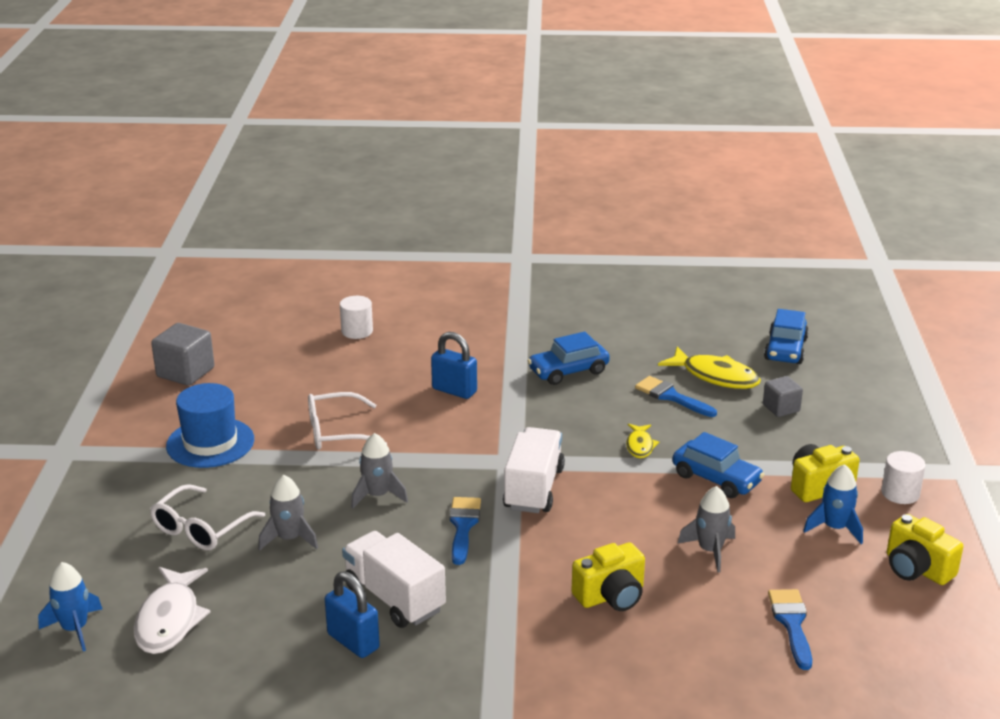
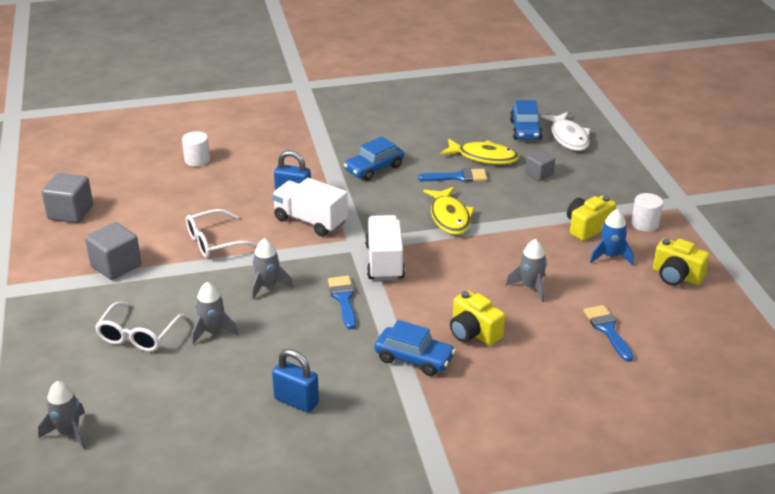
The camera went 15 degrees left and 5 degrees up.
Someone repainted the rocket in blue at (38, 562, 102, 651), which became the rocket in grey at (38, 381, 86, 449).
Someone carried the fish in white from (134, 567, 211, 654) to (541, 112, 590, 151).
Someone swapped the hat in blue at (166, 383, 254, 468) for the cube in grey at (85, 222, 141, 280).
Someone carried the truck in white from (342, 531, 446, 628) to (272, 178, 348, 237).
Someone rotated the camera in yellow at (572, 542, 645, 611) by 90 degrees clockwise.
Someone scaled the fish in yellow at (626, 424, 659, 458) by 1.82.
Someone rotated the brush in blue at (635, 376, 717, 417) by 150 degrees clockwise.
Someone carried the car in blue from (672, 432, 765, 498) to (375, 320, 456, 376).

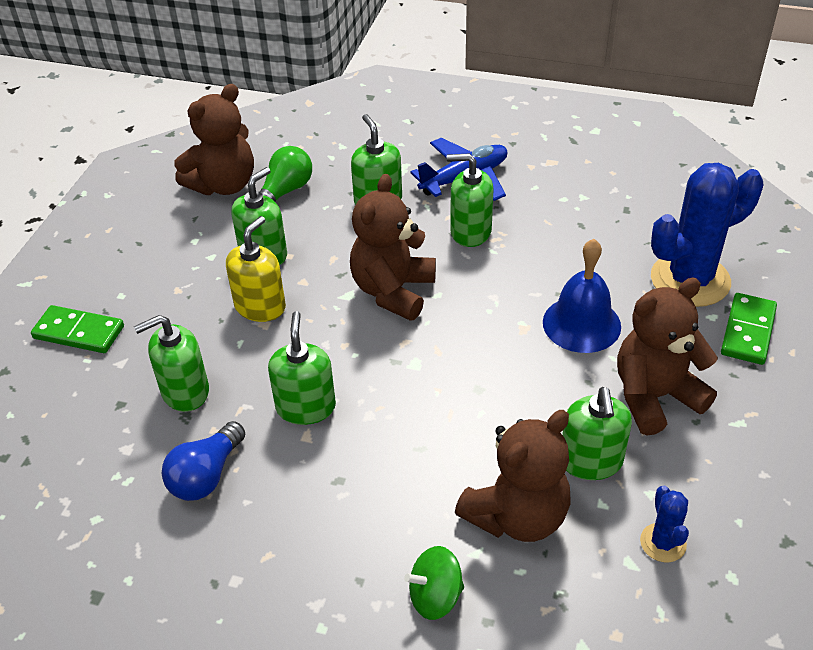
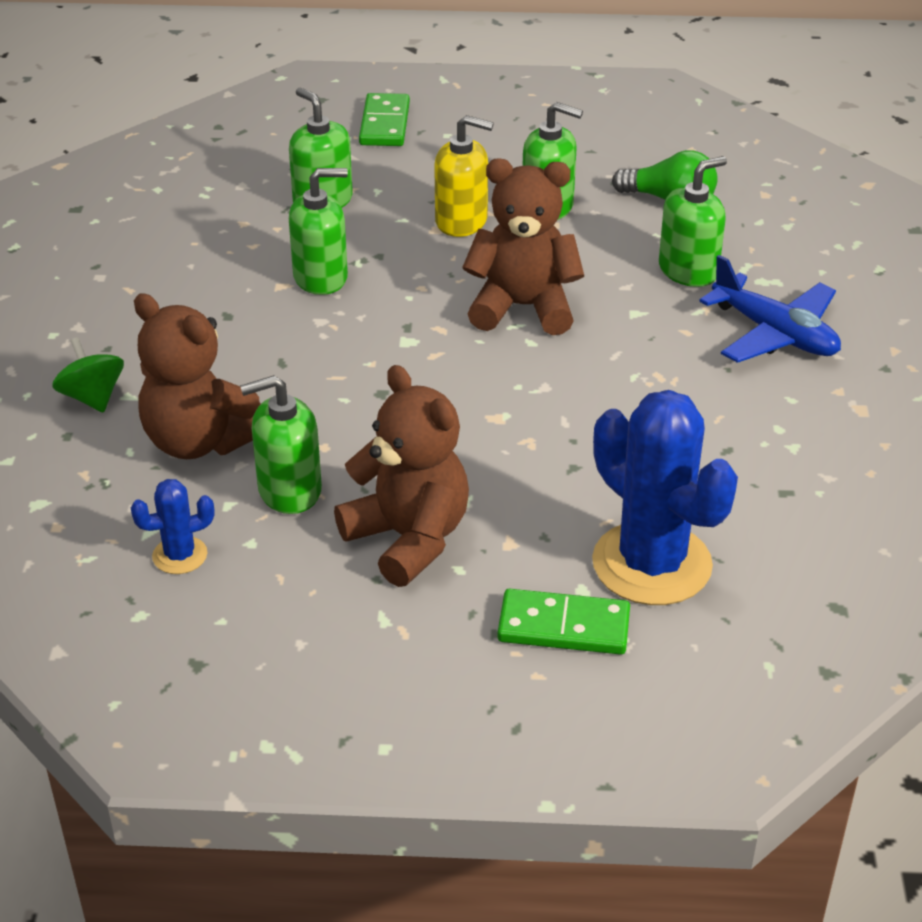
The camera went 75 degrees right and 5 degrees down.
Someone took away the light bulb in blue at (162, 421, 245, 501).
Someone took away the teddy bear in brown at (174, 84, 254, 195).
Someone took away the soap dispenser in green at (447, 153, 494, 247).
Someone took away the bell in blue at (543, 239, 621, 353).

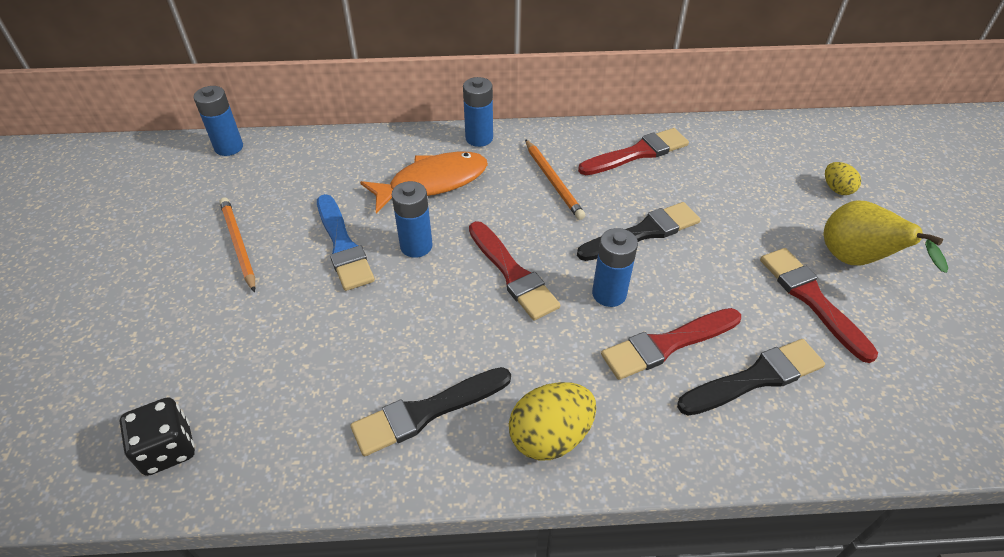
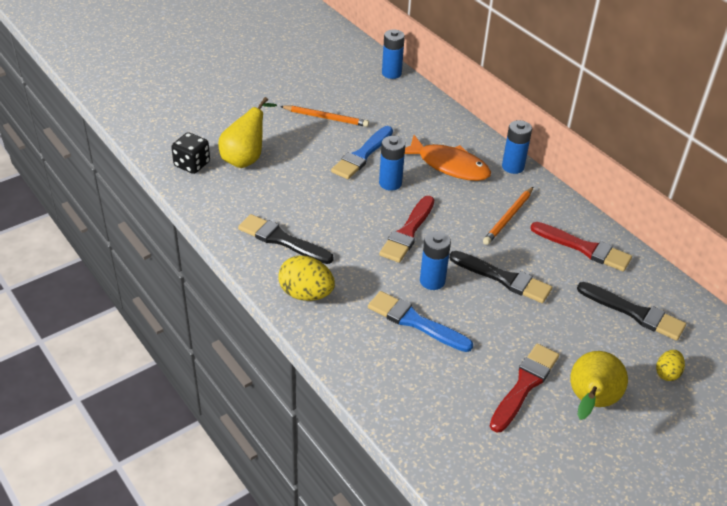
The camera went 55 degrees right and 5 degrees down.
Someone rotated the pencil in orange at (220, 197, 255, 292) by 75 degrees clockwise.
Someone repainted the brush in red at (601, 308, 741, 380), which became the brush in blue at (368, 291, 473, 352).
Someone carried the brush in black from (677, 339, 825, 415) to (577, 282, 686, 341).
Someone put down the pear in yellow at (218, 97, 277, 168).

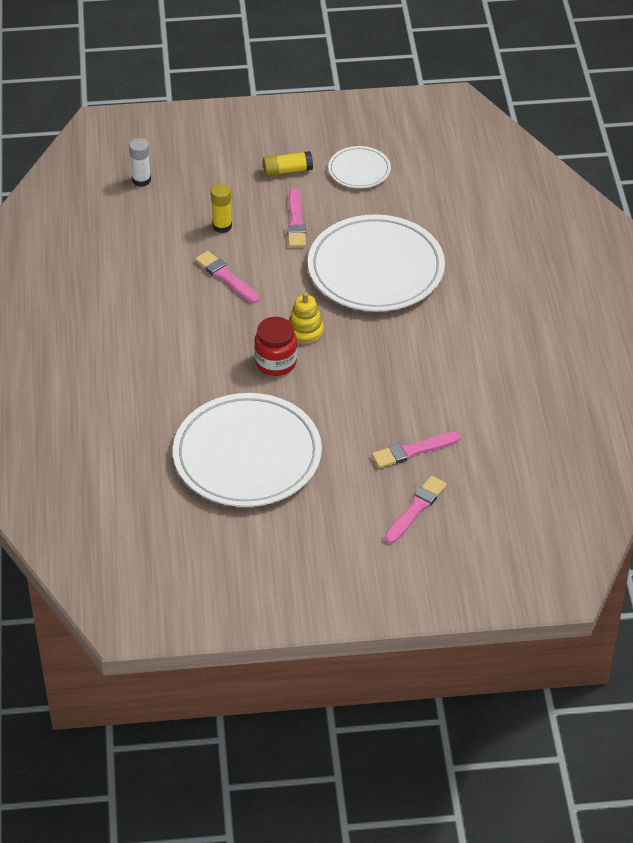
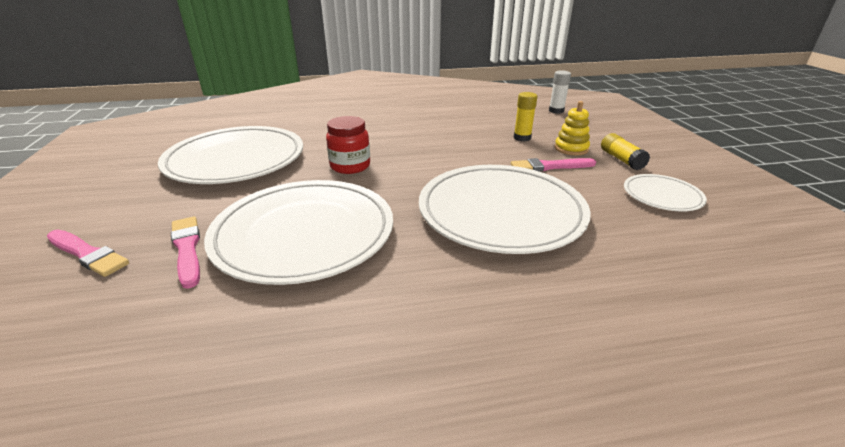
The camera went 85 degrees right and 15 degrees down.
Someone took away the brush in pink at (195, 251, 259, 303).
Someone carried the stacking toy in yellow from (289, 292, 324, 344) to (555, 101, 590, 155).
Someone put down the plate in white at (204, 180, 393, 285).

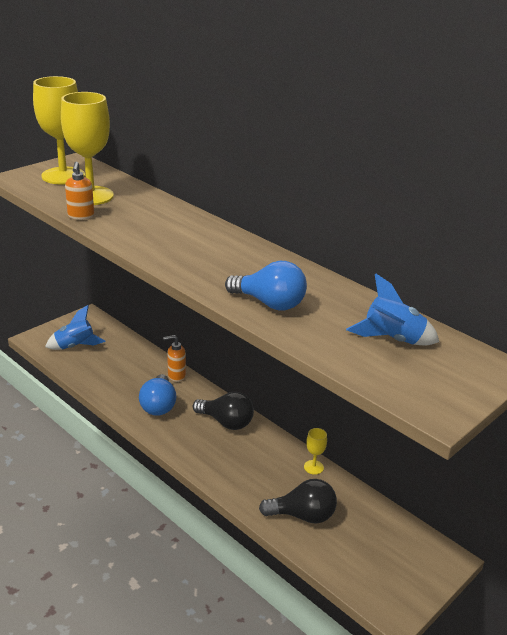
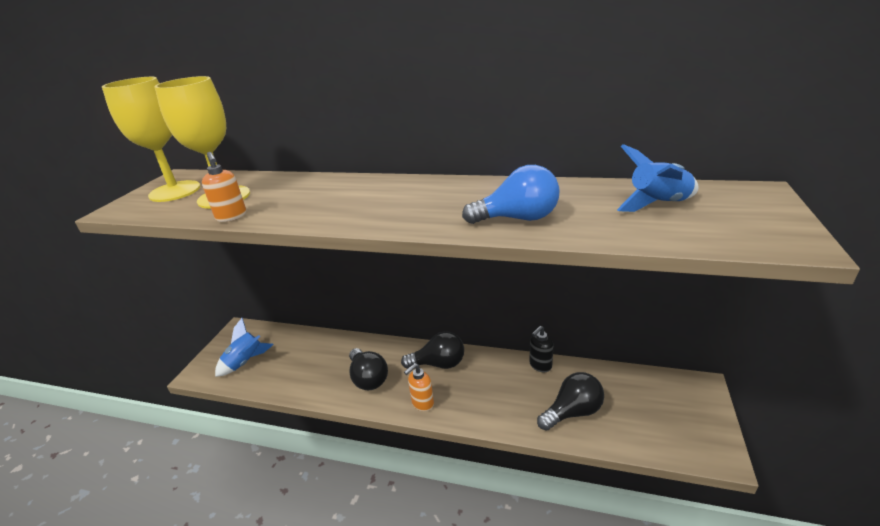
The camera went 25 degrees left and 0 degrees up.
Someone repainted the light bulb in blue at (139, 374, 177, 416), which became the light bulb in black at (349, 348, 388, 391).
Someone carried the soap dispenser in orange from (163, 335, 186, 382) to (404, 363, 434, 412).
Someone swapped the goblet in yellow at (304, 428, 327, 475) for the soap dispenser in black at (529, 326, 553, 372).

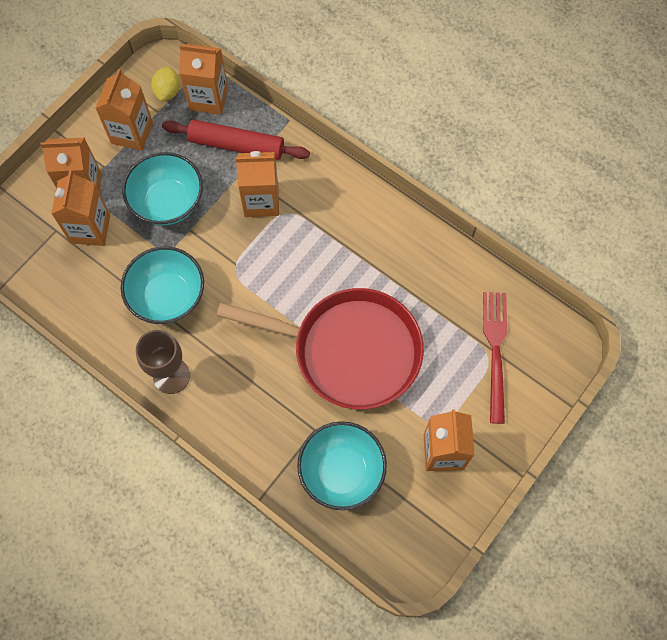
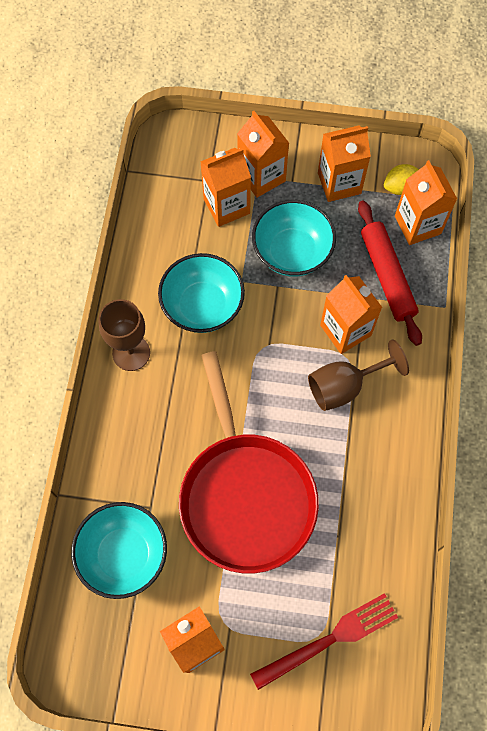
The camera went 60 degrees right and 0 degrees up.
Someone put down the goblet in brown at (308, 340, 409, 411).

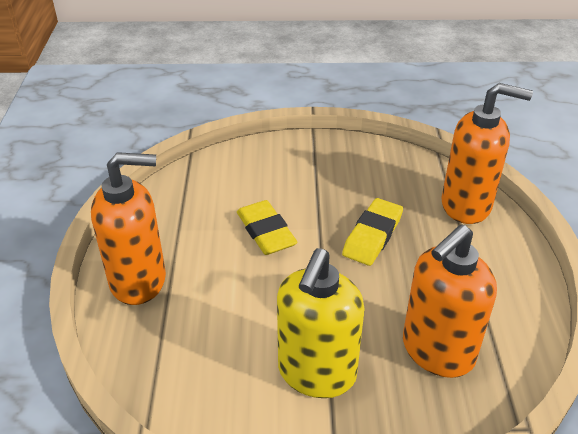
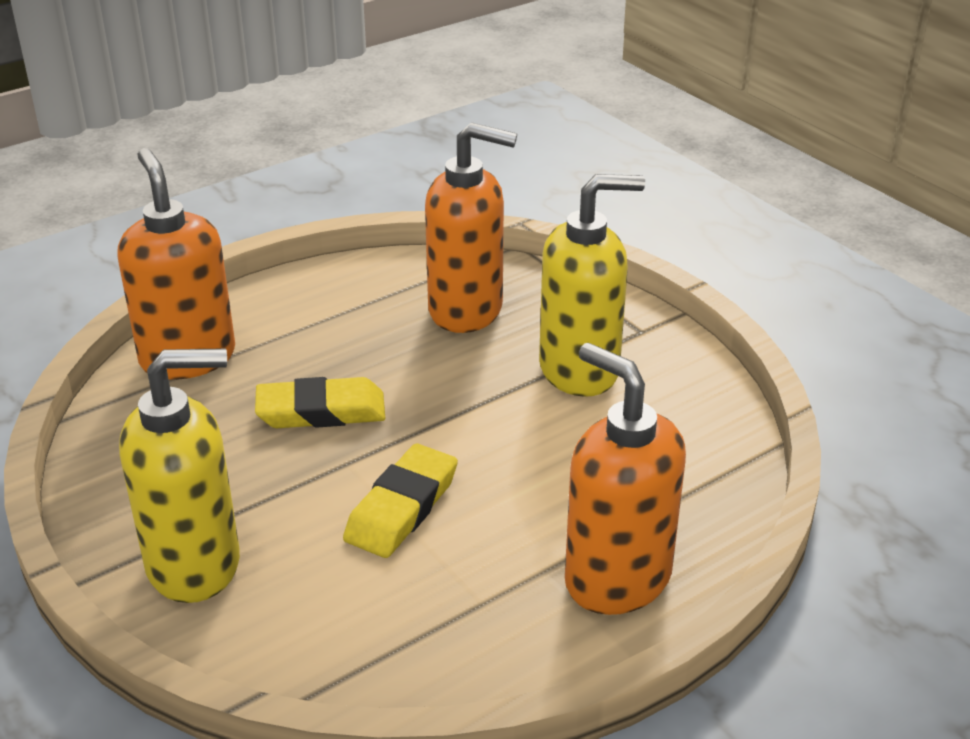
The camera went 125 degrees left and 5 degrees down.
Someone put down the soap dispenser in yellow at (119, 348, 240, 603).

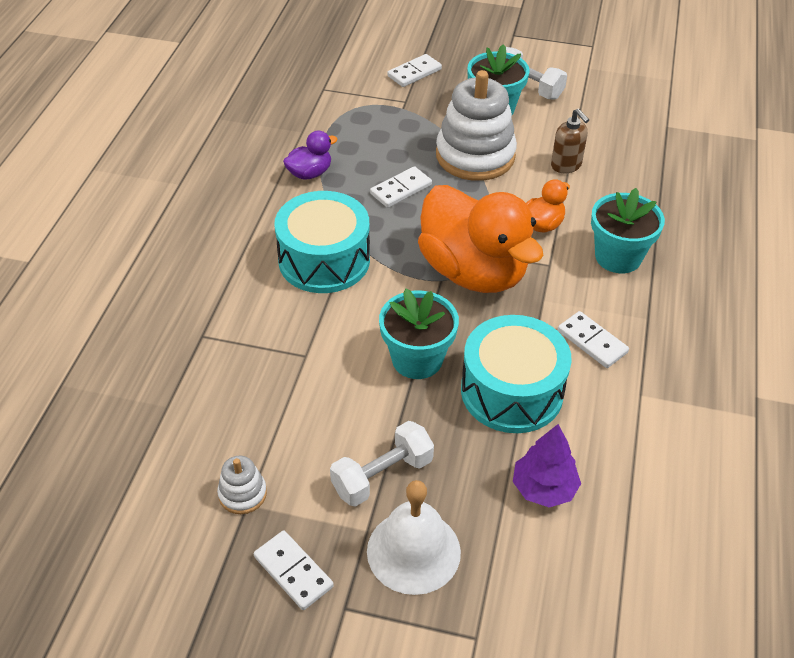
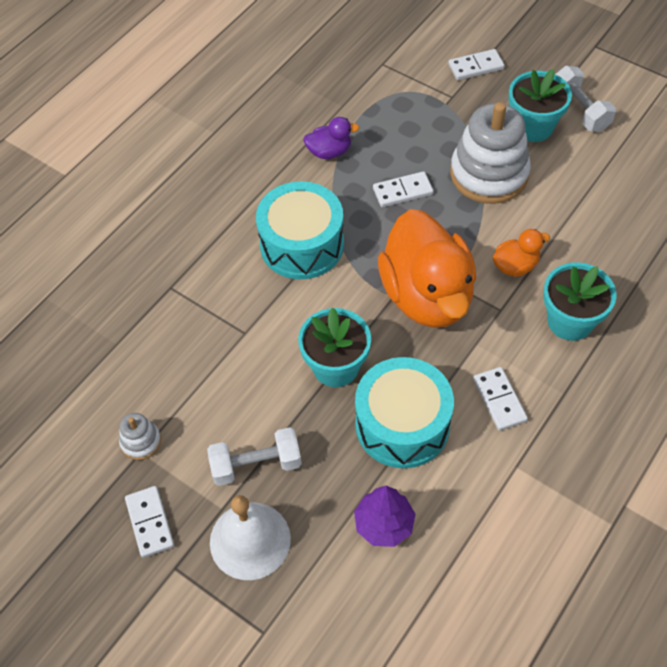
The camera went 25 degrees right and 10 degrees up.
Someone took away the soap dispenser in brown at (551, 108, 589, 173).

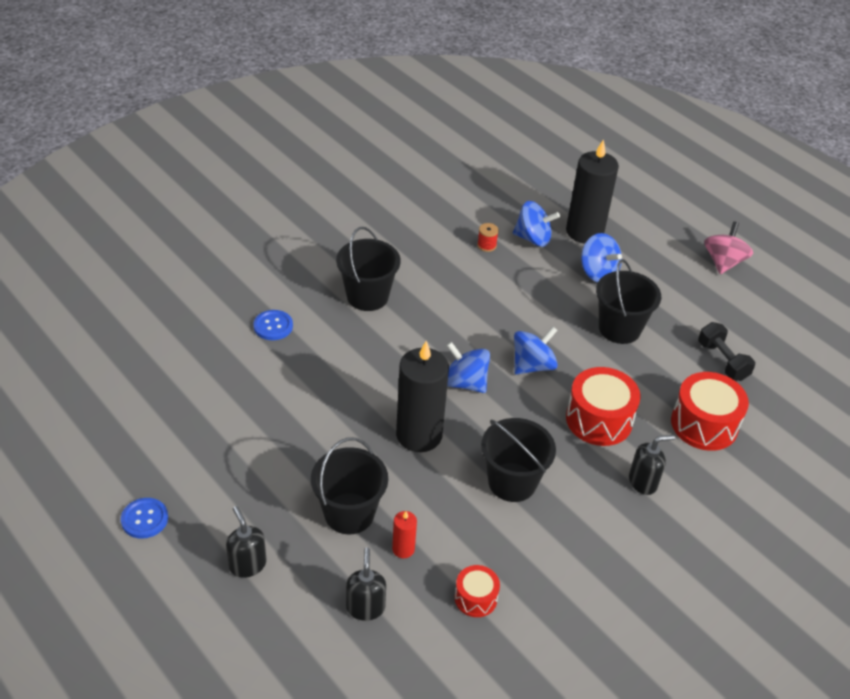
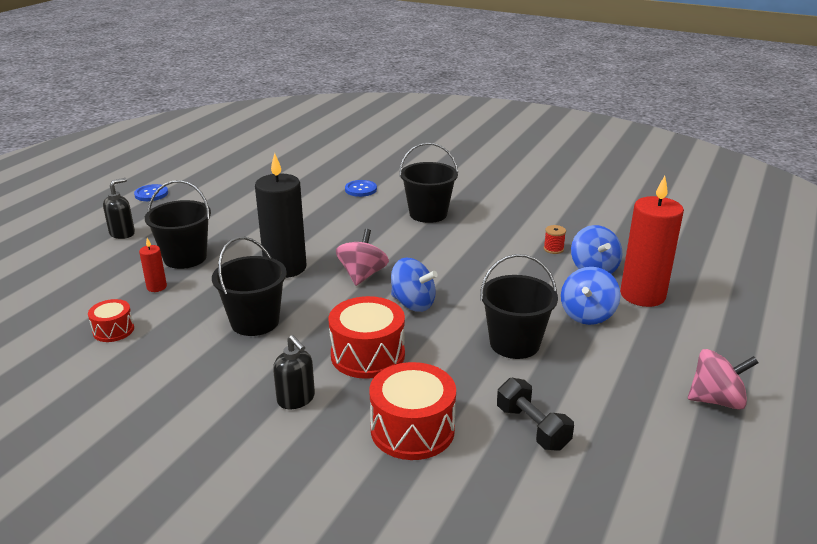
The camera went 70 degrees right and 15 degrees down.
Someone took away the soap dispenser in black at (346, 547, 386, 621).
Someone repainted the spinning top in blue at (447, 342, 490, 393), which became the spinning top in pink at (336, 229, 389, 286).
Someone repainted the candle in black at (566, 139, 619, 244), which became the candle in red at (620, 176, 684, 307).
Someone rotated the dumbbell in black at (698, 322, 755, 381) by 75 degrees counterclockwise.

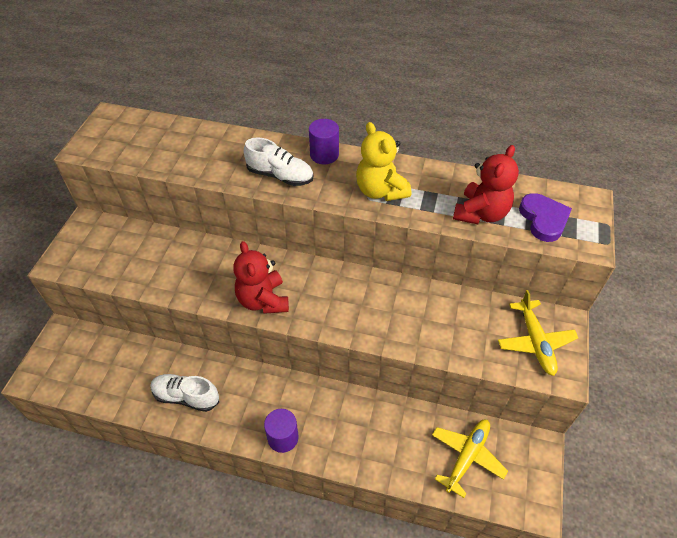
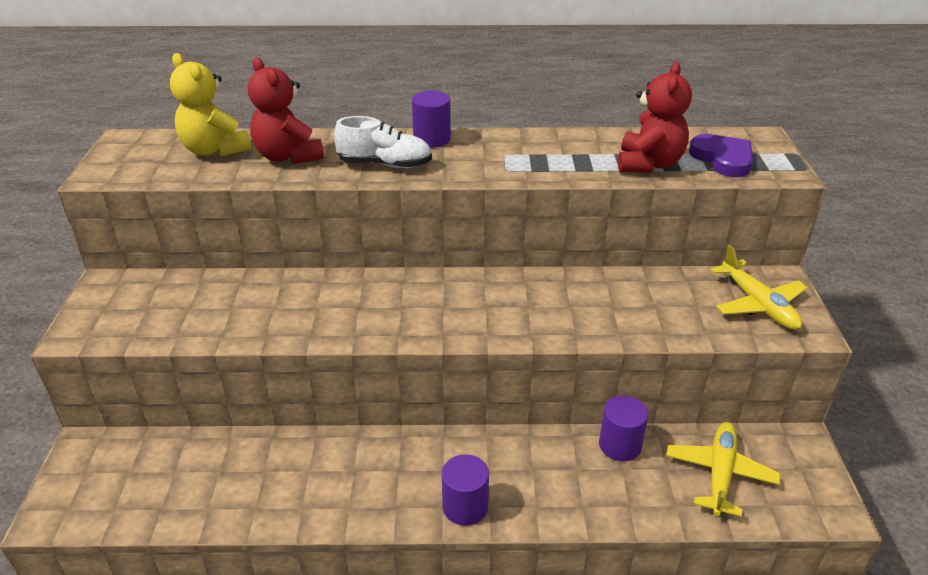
The camera went 15 degrees left and 15 degrees down.
Someone took away the shoe in white at (150, 374, 219, 412).
Someone carried the teddy bear in red from (233, 241, 289, 314) to (248, 57, 324, 164).
Someone carried the teddy bear in yellow from (356, 122, 411, 201) to (170, 53, 251, 157).
Someone put down the cylinder in purple at (599, 396, 648, 461).

